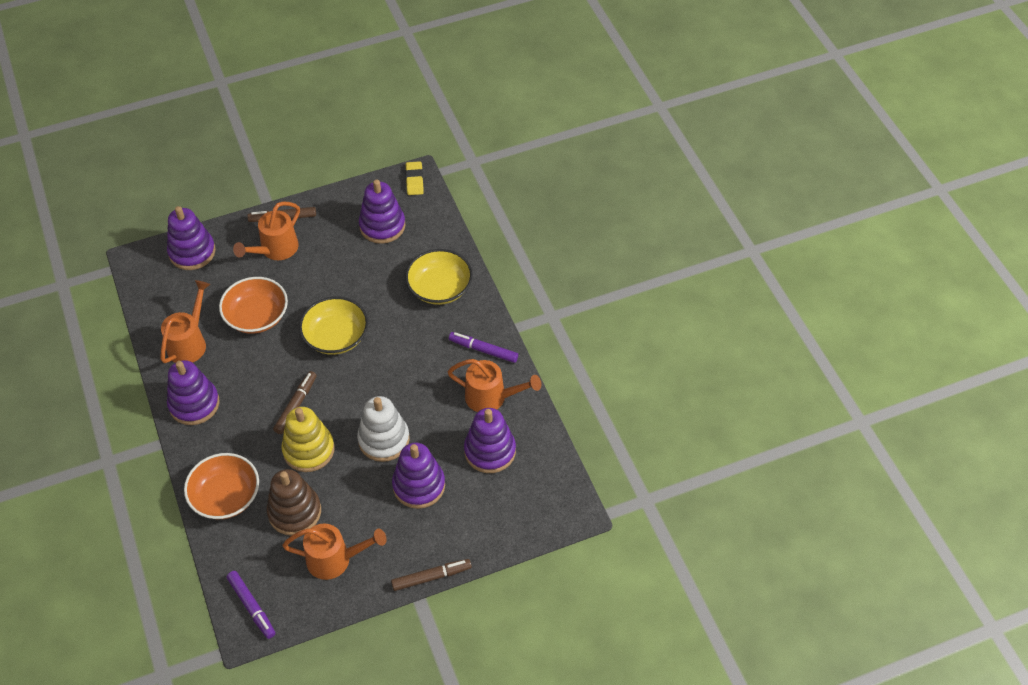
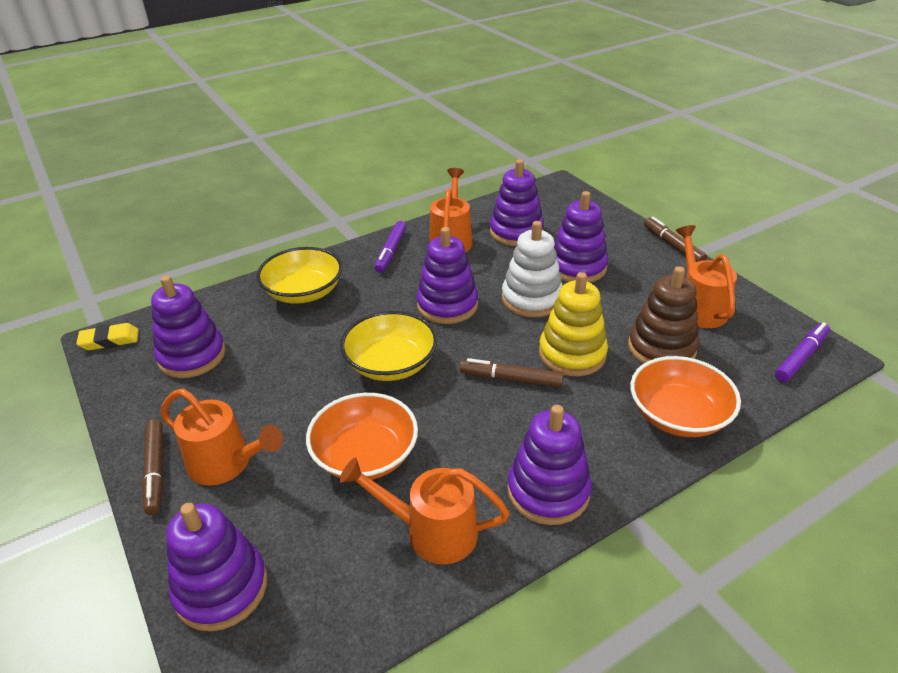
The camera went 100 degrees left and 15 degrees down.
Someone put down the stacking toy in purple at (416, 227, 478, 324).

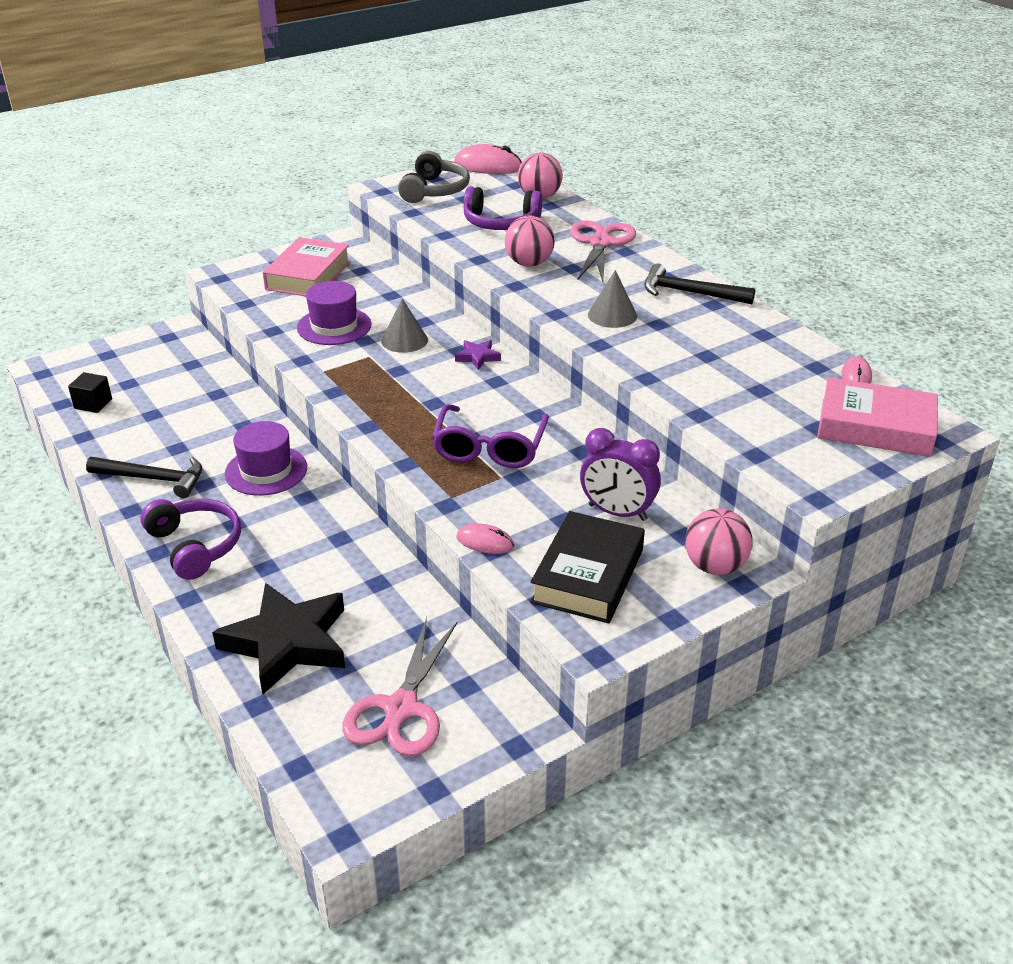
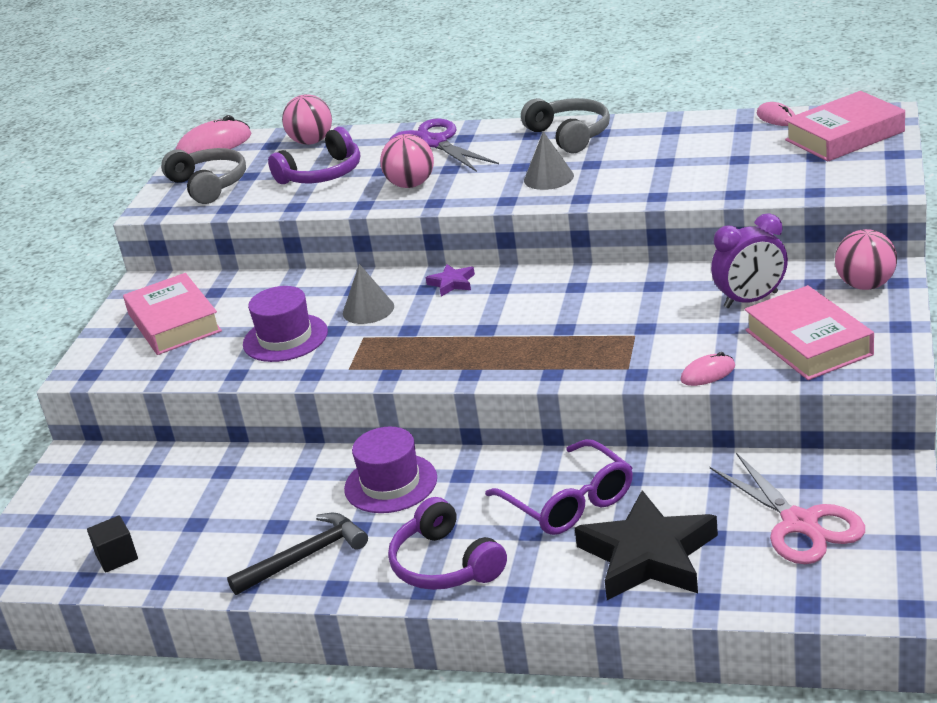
The camera went 40 degrees left and 5 degrees down.
Someone rotated the headphones in purple at (140, 498, 241, 580) by 135 degrees counterclockwise.
Someone carried the glasses in purple from (432, 404, 549, 468) to (485, 439, 633, 535).
Someone repainted the book in black at (530, 511, 645, 623), which became the book in pink at (745, 285, 874, 380).
Someone repainted the scissors in pink at (570, 220, 636, 282), which became the scissors in purple at (390, 119, 499, 172).
Someone swapped the hammer in black at (644, 263, 755, 304) for the headphones in grey at (521, 98, 610, 153).

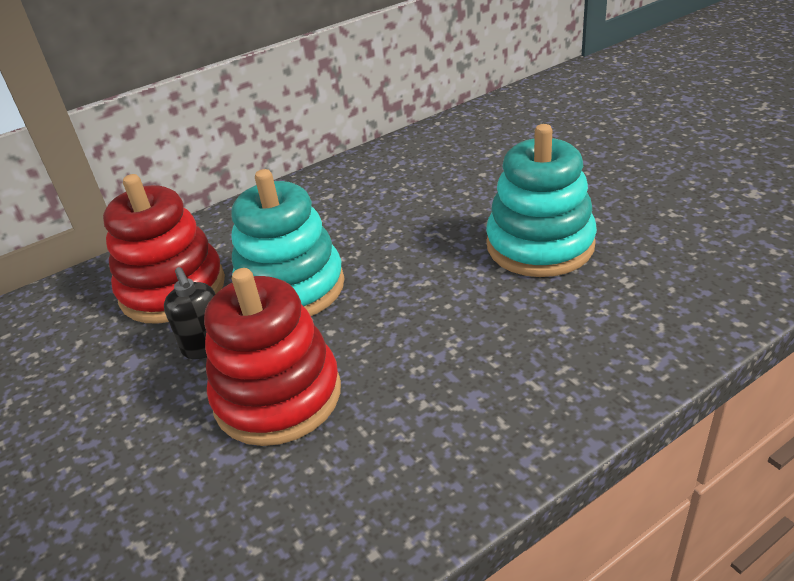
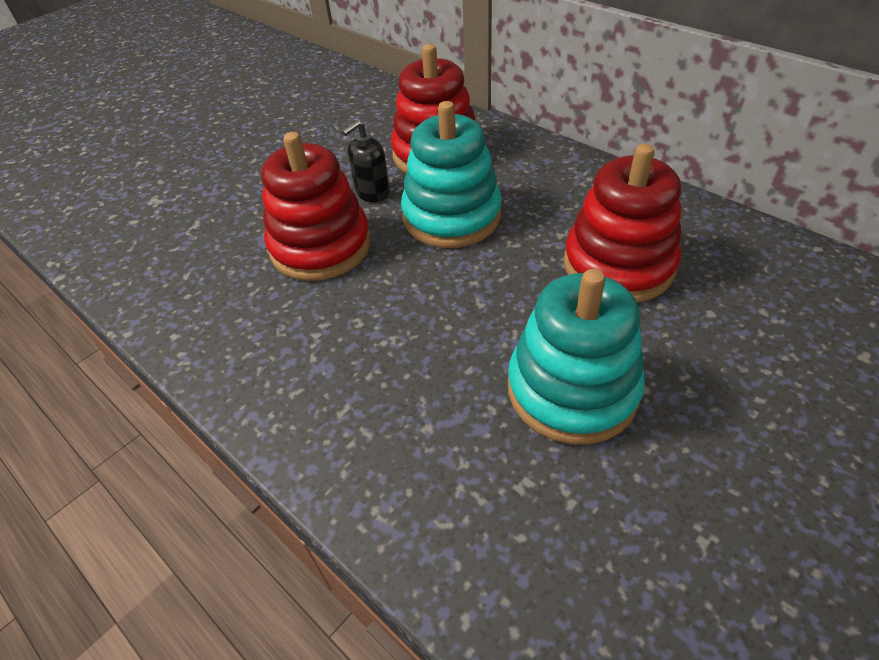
The camera went 75 degrees right and 10 degrees up.
Someone put down the stacking toy in red at (564, 144, 681, 303).

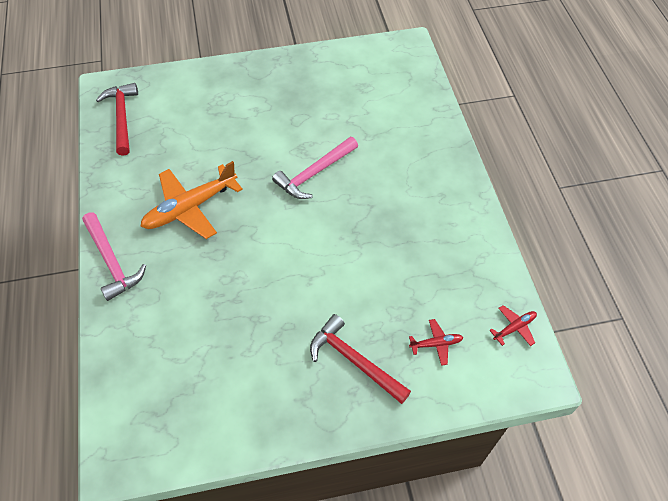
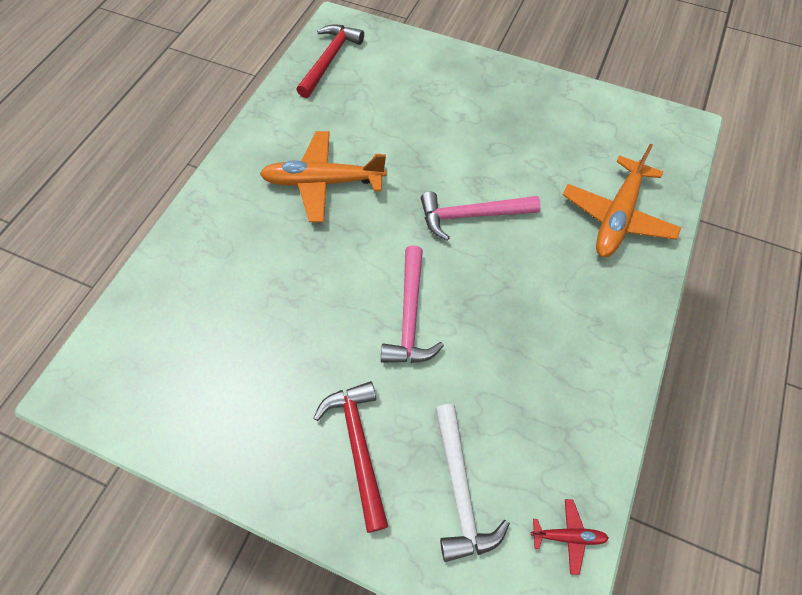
The camera went 35 degrees right and 5 degrees up.
Someone carried the hammer in pink from (82, 212, 146, 301) to (381, 245, 444, 363).
Someone swapped the plane in red at (409, 319, 464, 366) for the hammer in white at (435, 404, 510, 562).
Someone put down the plane in orange at (563, 144, 681, 257).

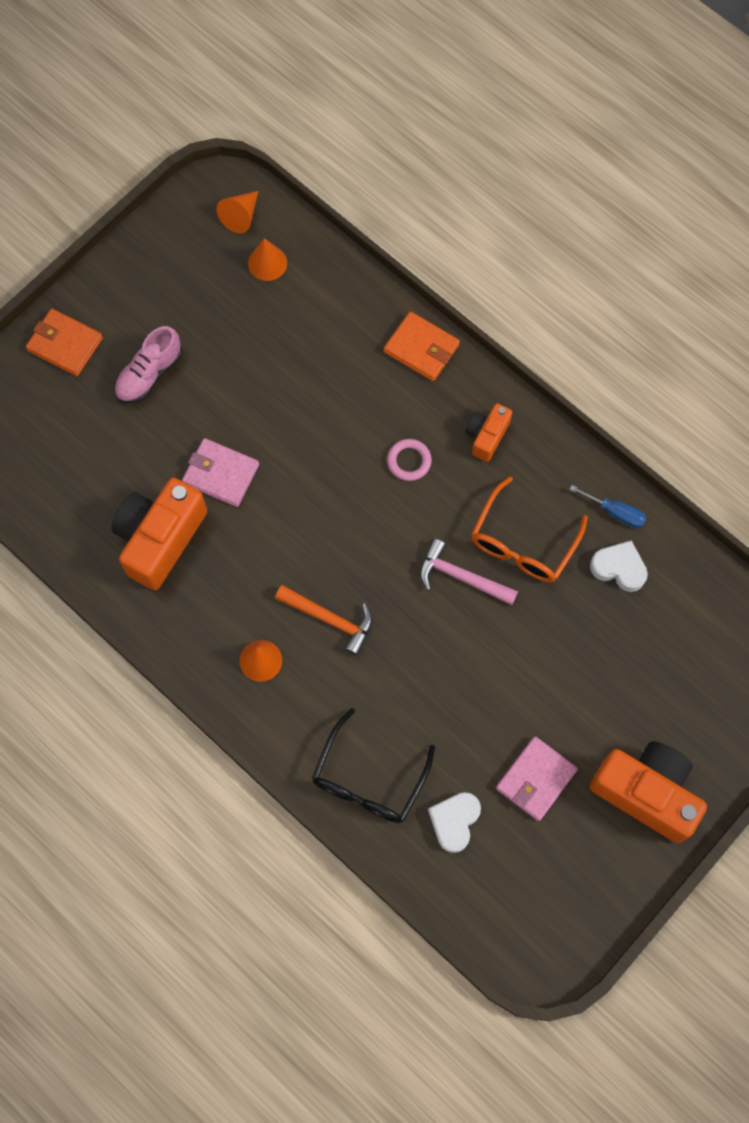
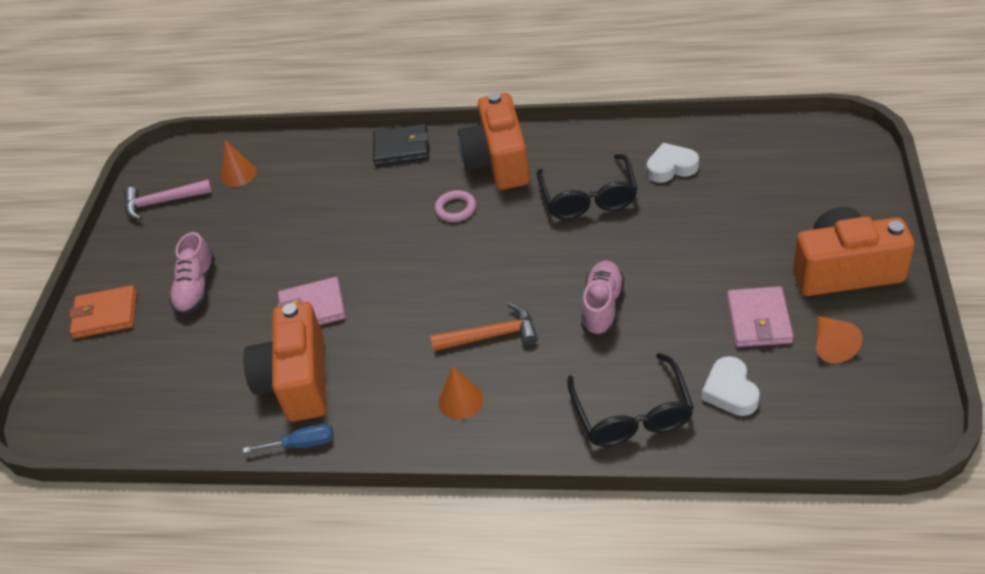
The camera went 30 degrees left and 25 degrees down.
Someone carried the cone in orange from (217, 191, 258, 233) to (816, 316, 862, 363).
Someone repainted the wallet in orange at (384, 311, 460, 381), which became the wallet in black at (373, 124, 429, 166).
Someone carried the hammer in pink from (420, 538, 518, 605) to (124, 179, 213, 220).
Someone scaled the camera in orange at (465, 403, 512, 462) by 1.90.
Someone repainted the glasses in orange at (471, 477, 588, 582), which became the glasses in black at (536, 154, 637, 219).
Someone carried the screwdriver in blue from (569, 485, 647, 528) to (243, 424, 333, 453).
Someone put down the shoe in pink at (581, 260, 624, 337).

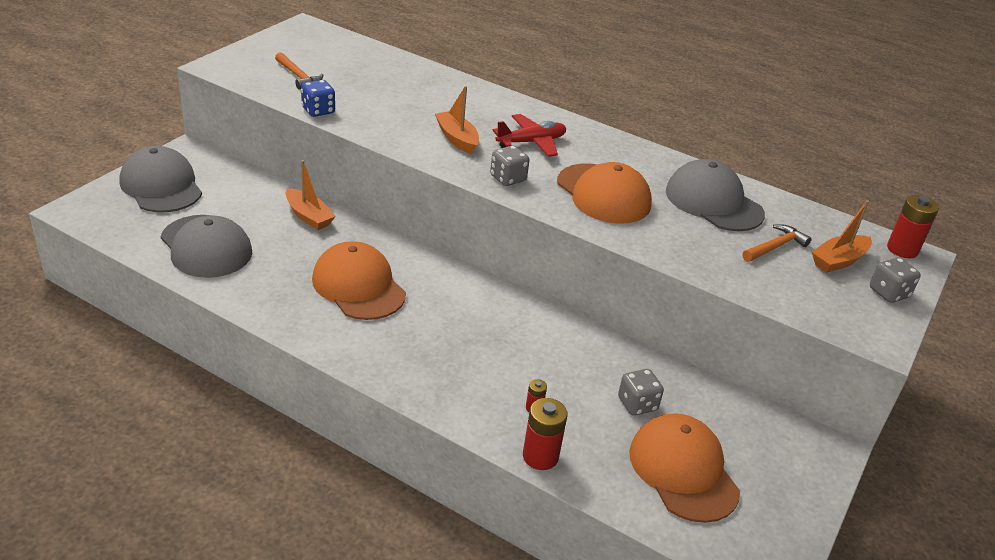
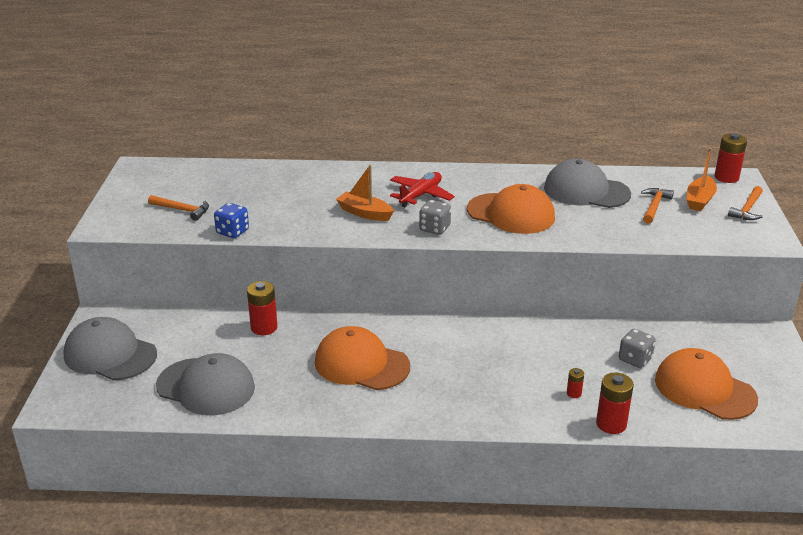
The camera went 25 degrees left and 5 degrees down.
Someone swapped the boat in orange at (286, 160, 336, 230) for the battery in red at (247, 281, 278, 335).
Someone swapped the dice in grey at (870, 257, 921, 303) for the hammer in orange at (728, 186, 763, 220).

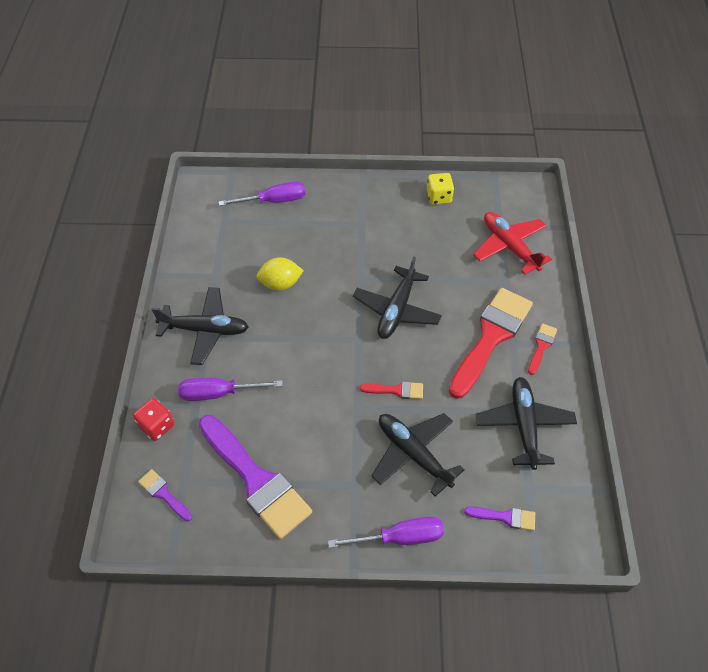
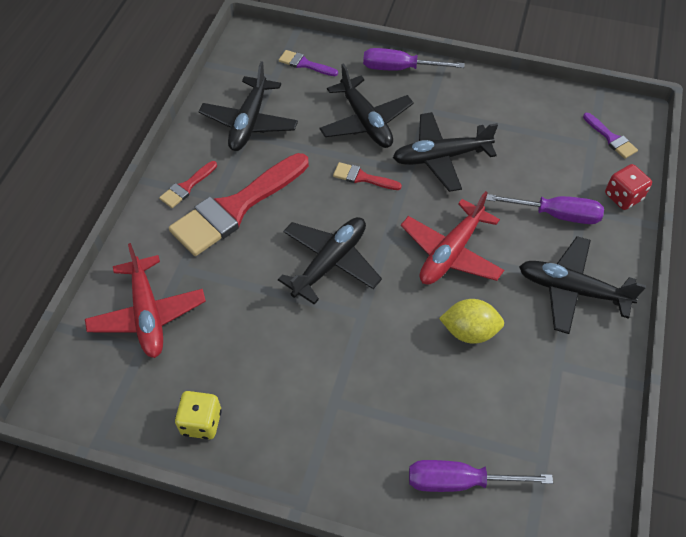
The camera went 165 degrees left and 0 degrees up.
Someone took away the brush in purple at (199, 415, 312, 539).
Someone put down the plane in black at (393, 112, 498, 192).
Someone put down the plane in red at (401, 191, 504, 285).

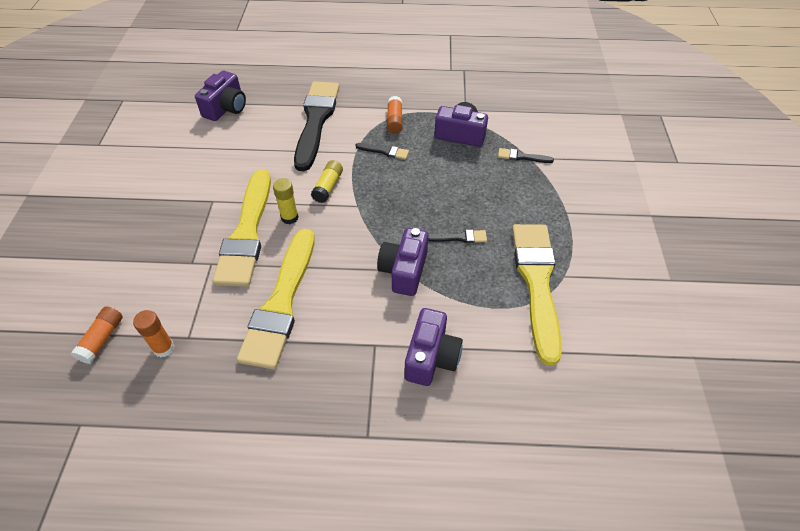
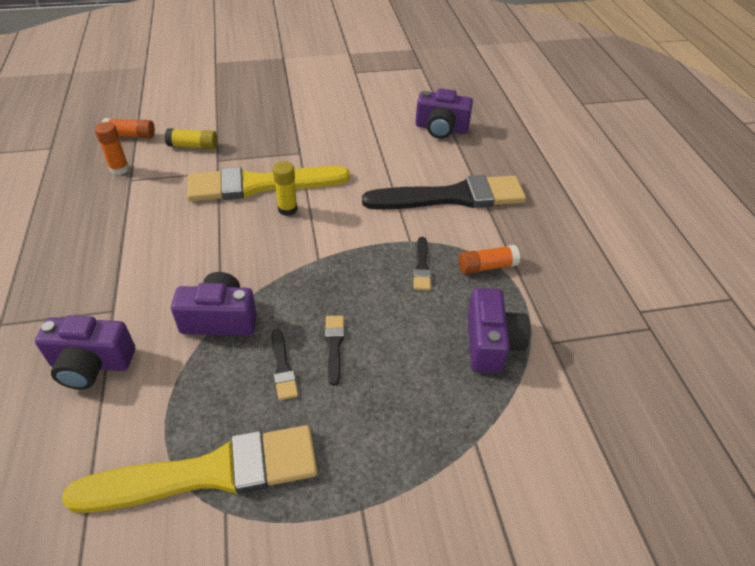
The camera went 75 degrees right and 5 degrees down.
Someone took away the brush in yellow at (237, 229, 315, 369).
Someone carried the glue stick in yellow from (311, 160, 343, 203) to (165, 128, 218, 150).
Someone carried the brush in black from (498, 148, 554, 163) to (325, 316, 344, 386).

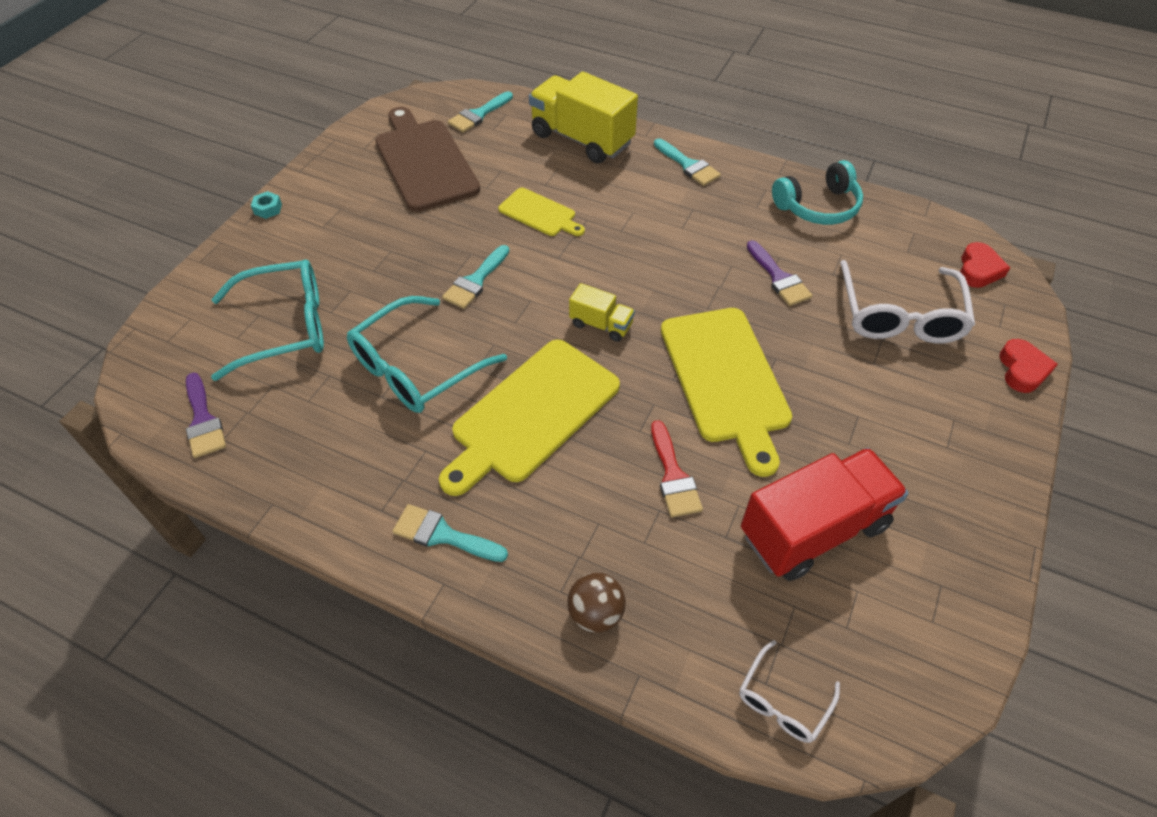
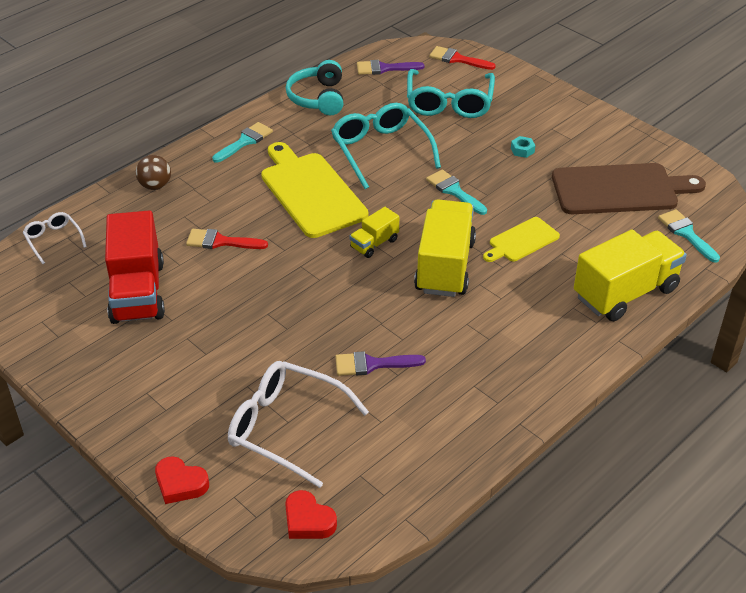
The camera went 110 degrees right and 10 degrees down.
Someone carried the nut in turquoise from (251, 191, 282, 219) to (511, 136, 535, 158).
Someone took away the brush in turquoise at (654, 138, 721, 186).
Someone took away the cutting board in yellow at (661, 308, 792, 477).
Someone carried the headphones in turquoise from (772, 160, 863, 225) to (286, 60, 343, 116).
Someone put down the truck in yellow at (414, 199, 476, 297).
Someone put down the brush in red at (429, 46, 496, 70).

